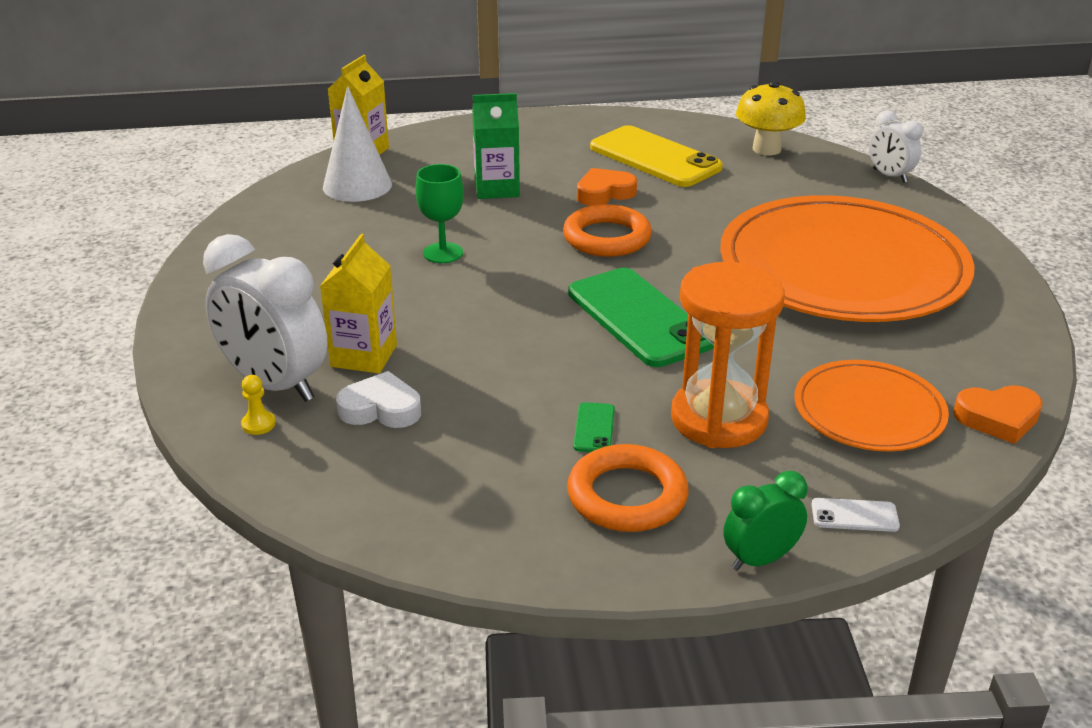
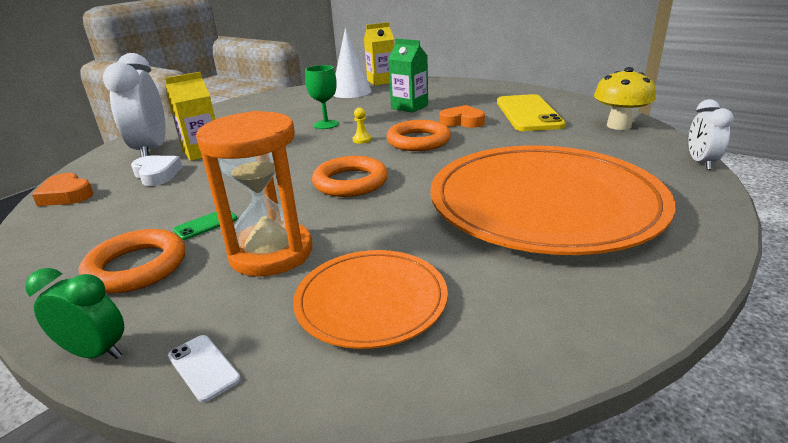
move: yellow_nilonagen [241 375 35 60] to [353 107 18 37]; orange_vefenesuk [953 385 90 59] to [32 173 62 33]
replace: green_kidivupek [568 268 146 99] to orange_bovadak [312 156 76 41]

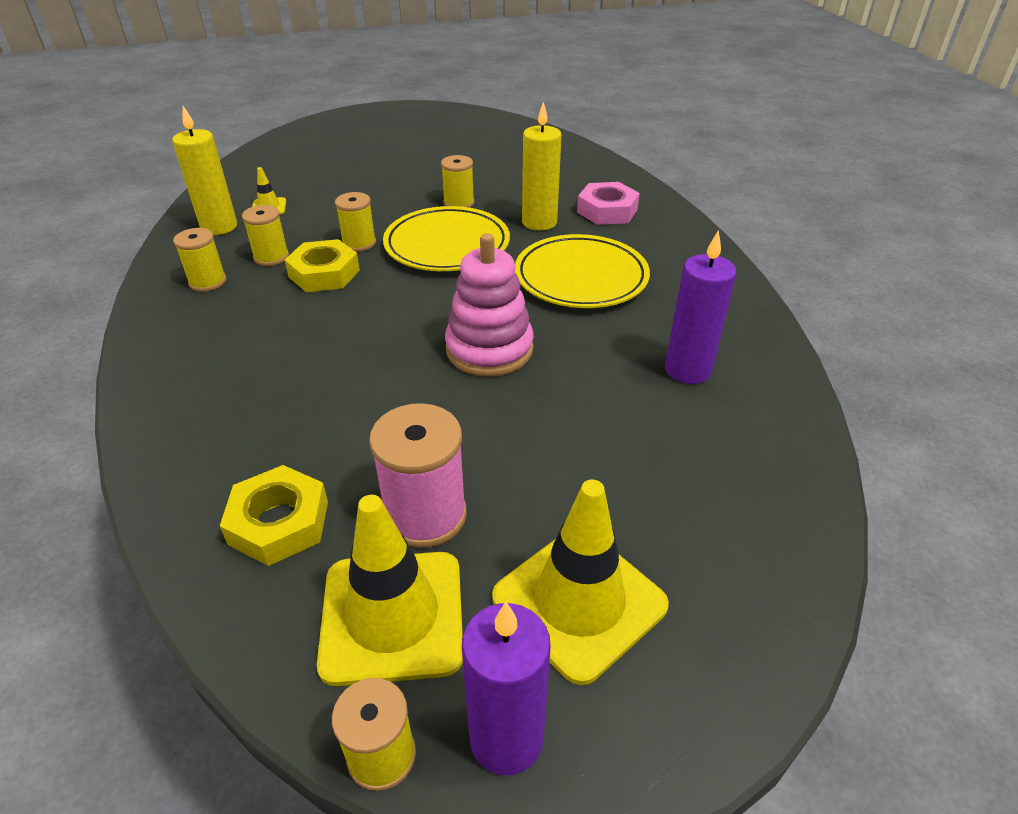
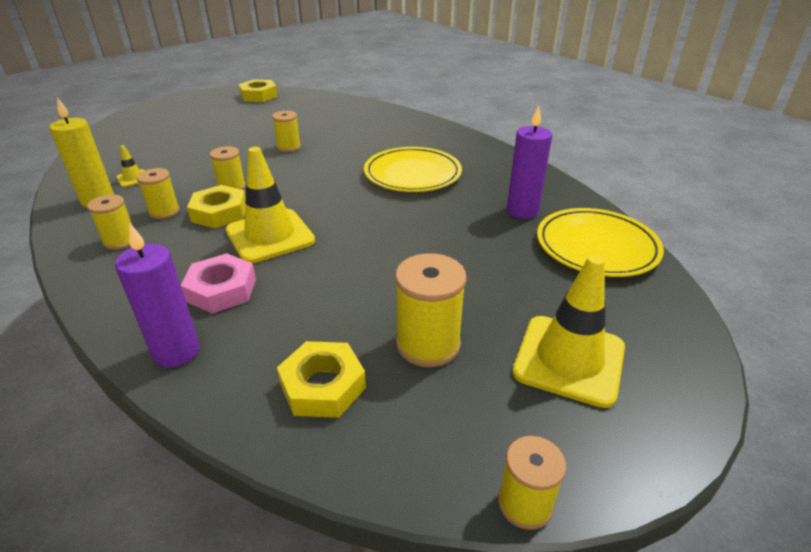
delete: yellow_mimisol [522 102 40 129]; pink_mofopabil [445 233 89 144]
insert: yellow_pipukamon [239 79 39 23]
move: pink_pipukamon [577 182 63 43] to [181 253 75 61]; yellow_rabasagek [383 206 127 65] to [537 208 127 69]; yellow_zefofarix [317 495 146 191] to [226 147 89 116]; purple_mimisol [462 602 89 173] to [115 223 85 144]
recolor: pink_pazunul [369 403 98 145] to yellow_pazunul [395 253 72 114]

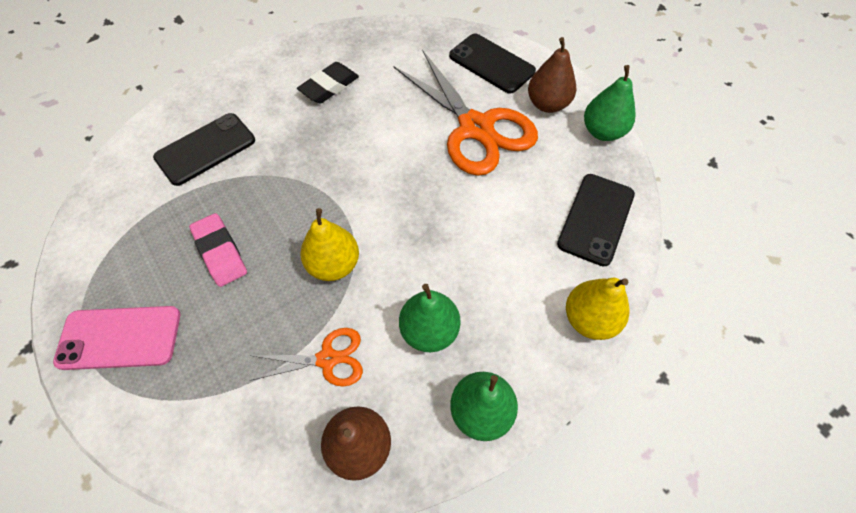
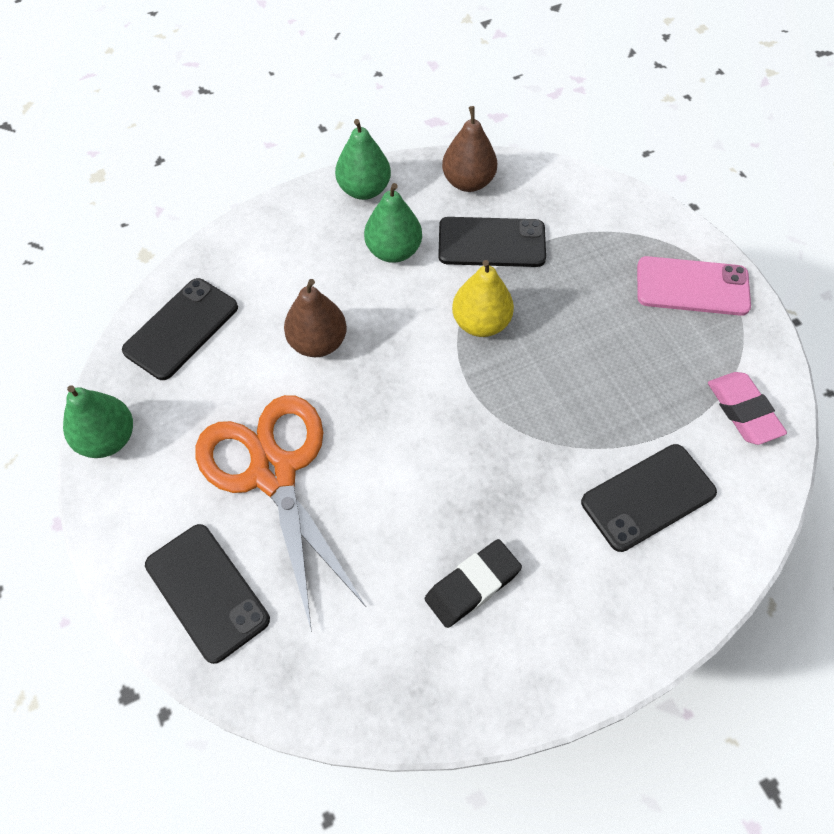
delete: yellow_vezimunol [566 278 64 62]
move: brown_vezimunol [528 37 48 76] to [284 279 63 78]; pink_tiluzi [189 213 58 74] to [708 372 79 73]
replace: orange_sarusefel [249 328 114 58] to black_kidivupek [438 217 108 50]

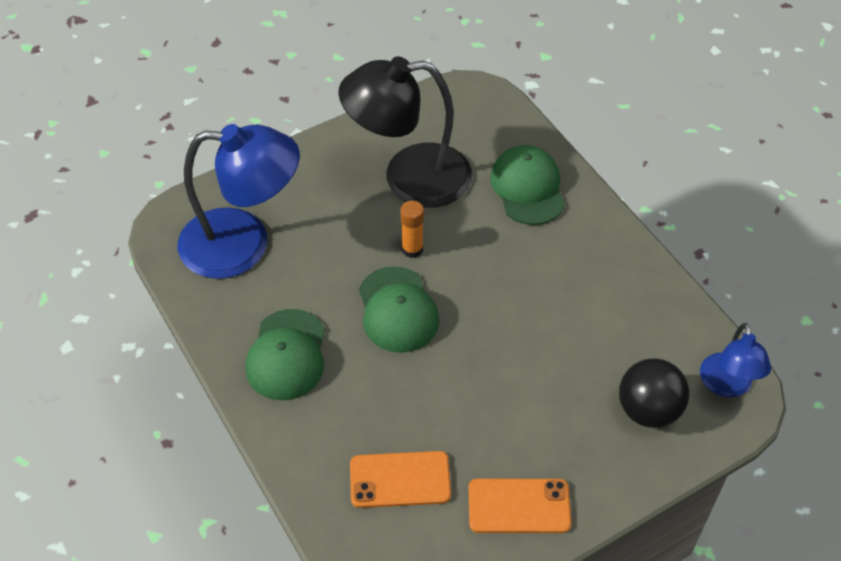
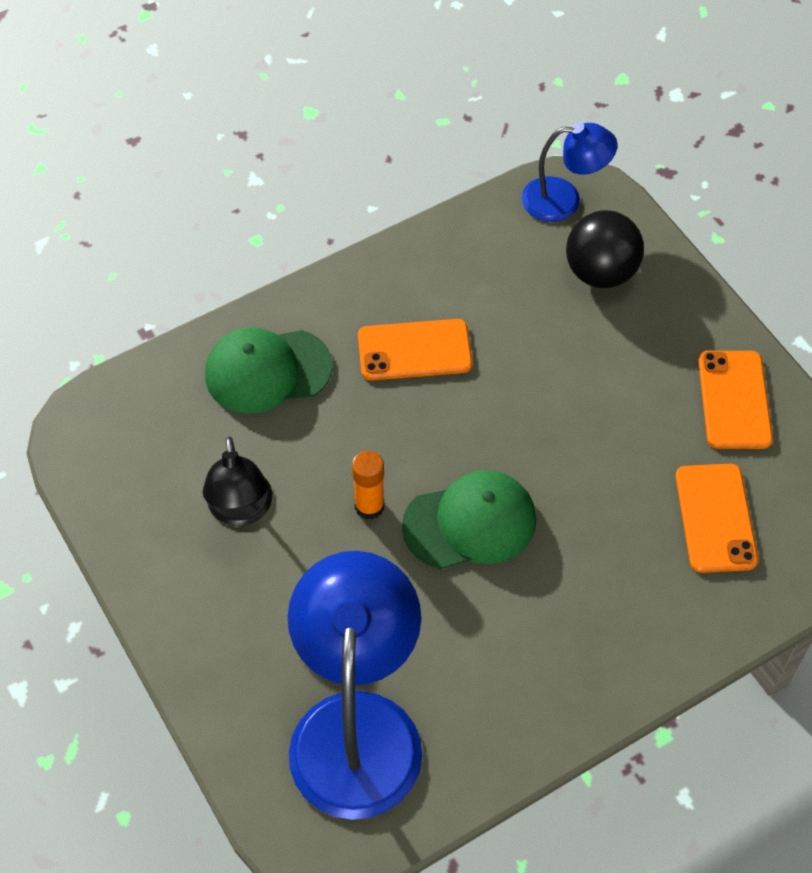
delete: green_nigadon [245 309 80 91]
insert: orange_kidivupek [358 319 115 61]
resize: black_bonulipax [339 56 133 152] = [203 437 70 89] x0.54

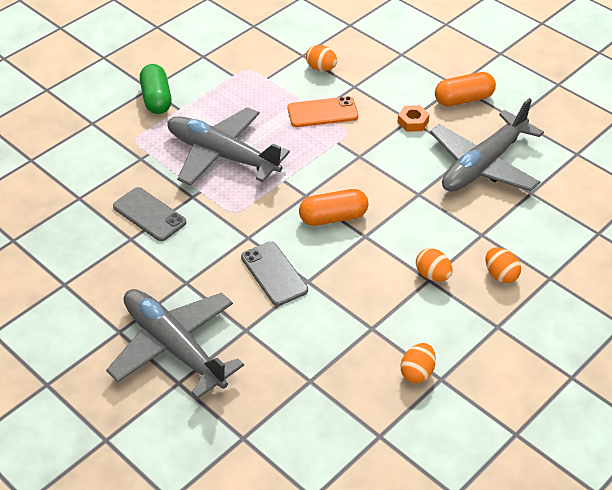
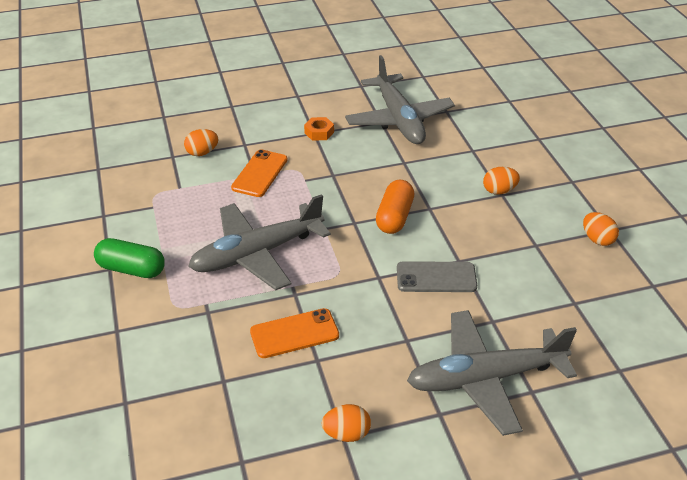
delete: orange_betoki [435 72 61 34]
move: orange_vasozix [486 248 35 35] to [322 404 49 38]
recolor: grey_kidivupek [113 187 73 54] to orange_kidivupek [250 308 89 50]

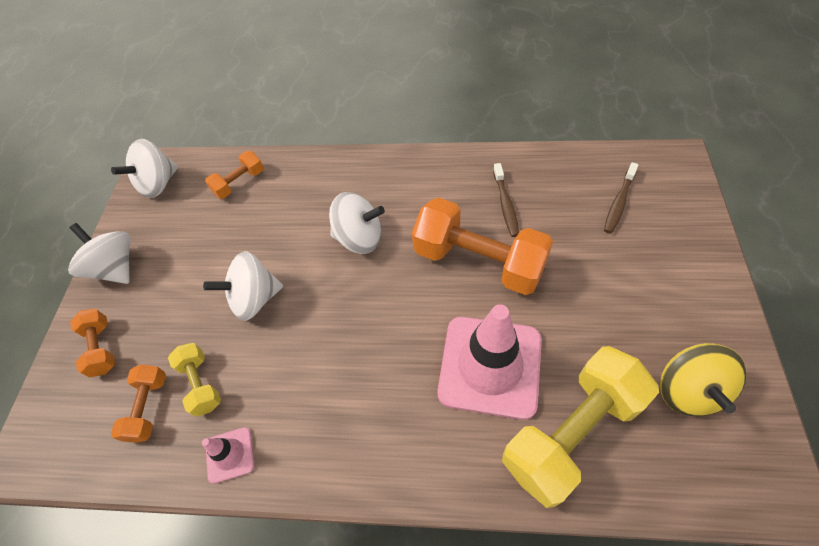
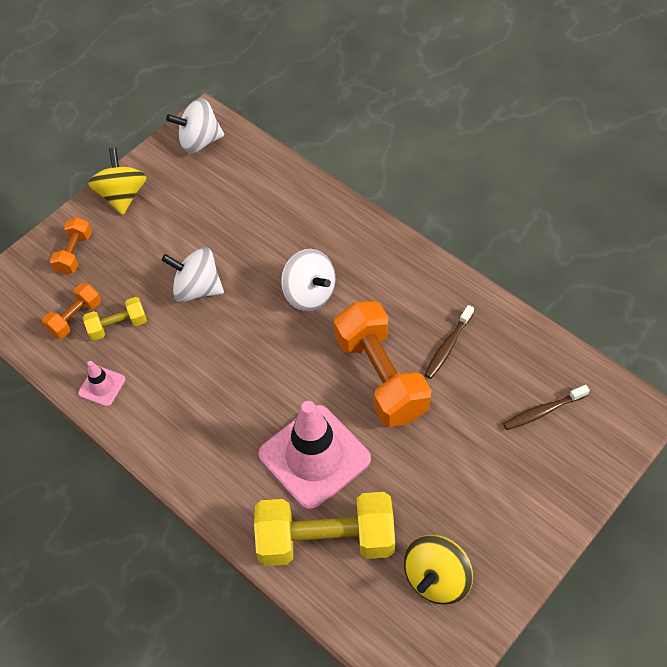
delete: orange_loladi [205 151 59 48]
recolor: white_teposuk [68 223 62 61] to yellow_teposuk [88 147 58 68]
rotate: yellow_loladi [168 343 53 74] = [83 297 64 44] 60 degrees clockwise

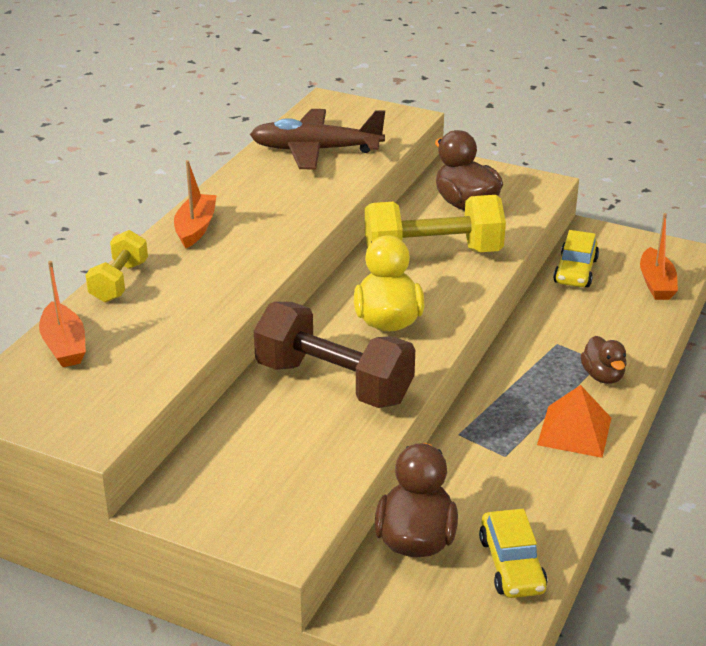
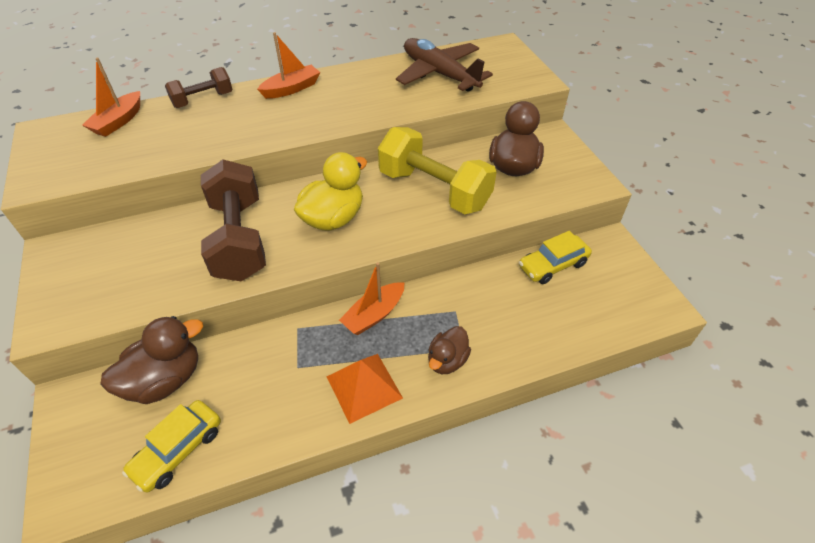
move: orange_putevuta [640 213 38 87] to [339 262 66 73]
recolor: yellow_loladi [86 230 62 72] to brown_loladi [165 67 67 41]

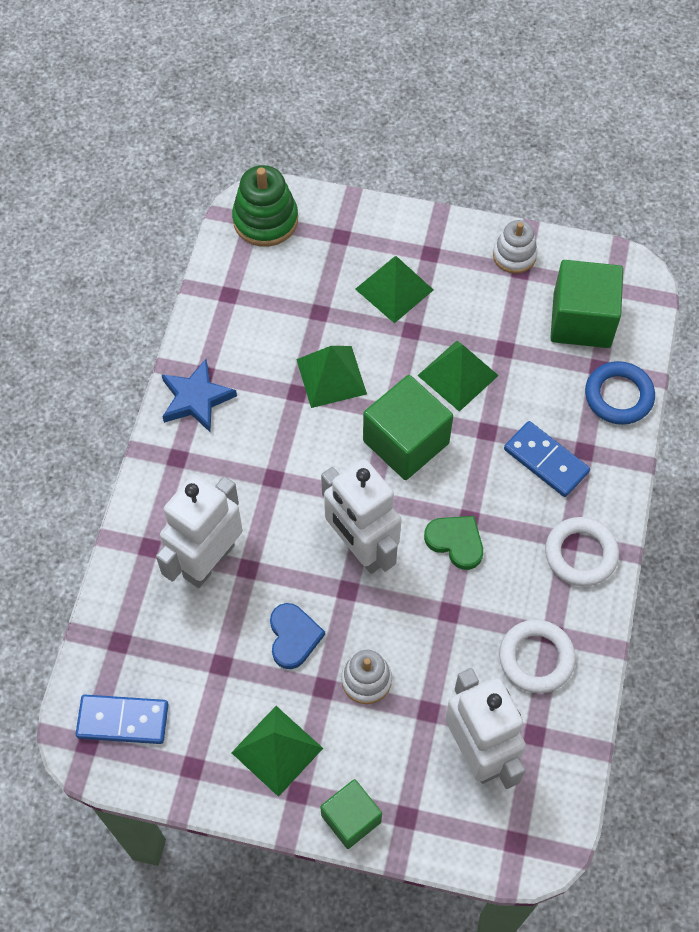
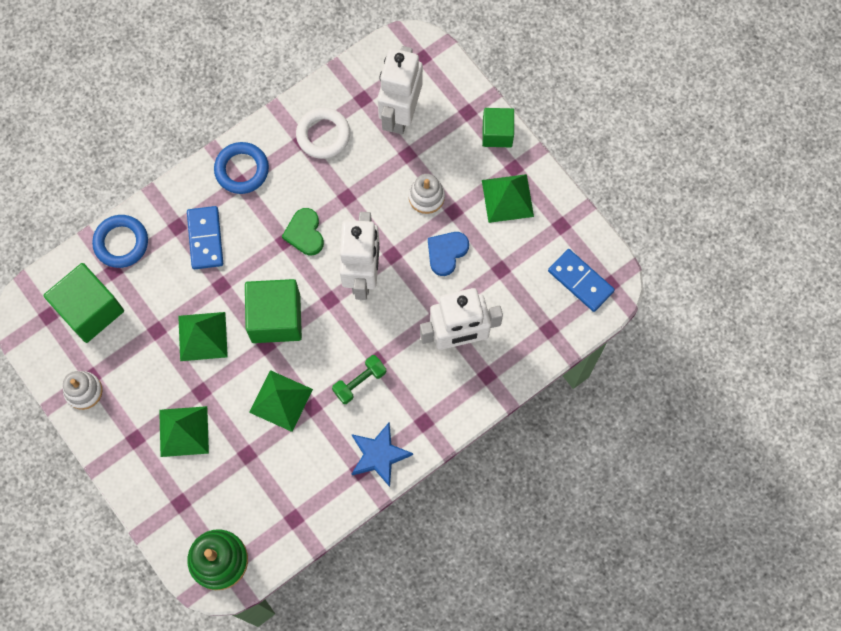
insert: green_loladi [332 355 54 49]
recolor: white_bovadak [545 517 74 69] to blue_bovadak [214 142 55 52]

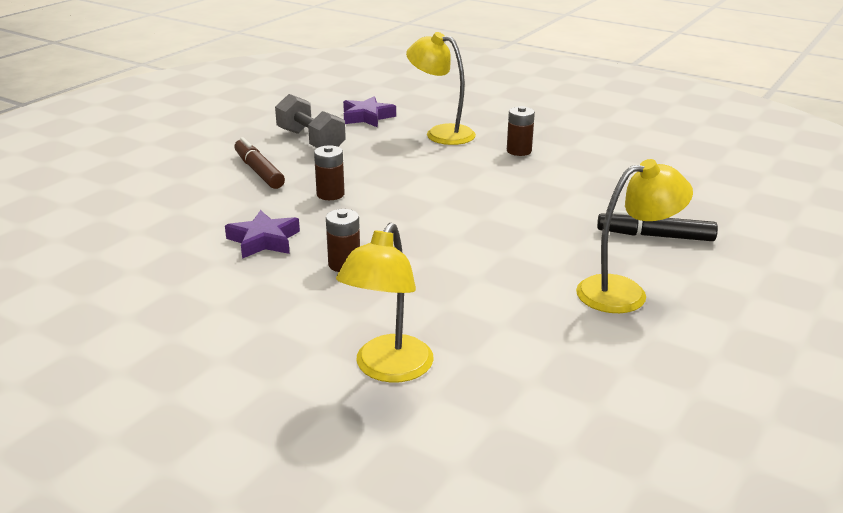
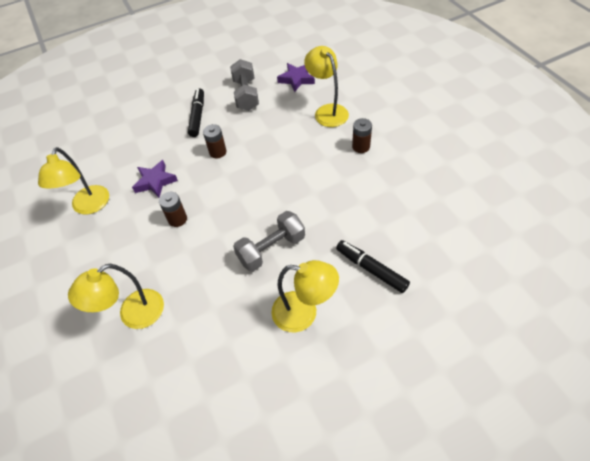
insert: yellow_bonulipax [38 147 71 68]; grey_loladi [233 211 72 61]
recolor: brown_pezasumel [234 137 51 52] to black_pezasumel [188 88 16 49]

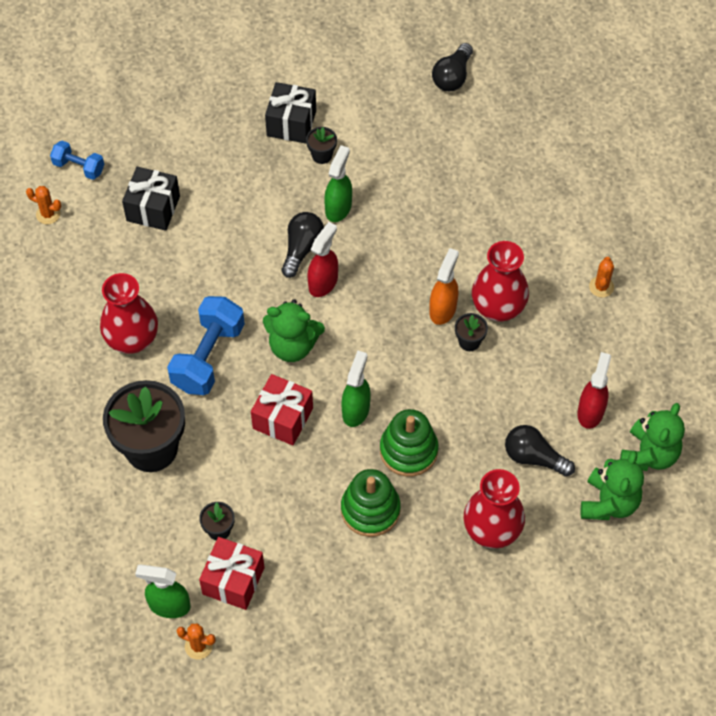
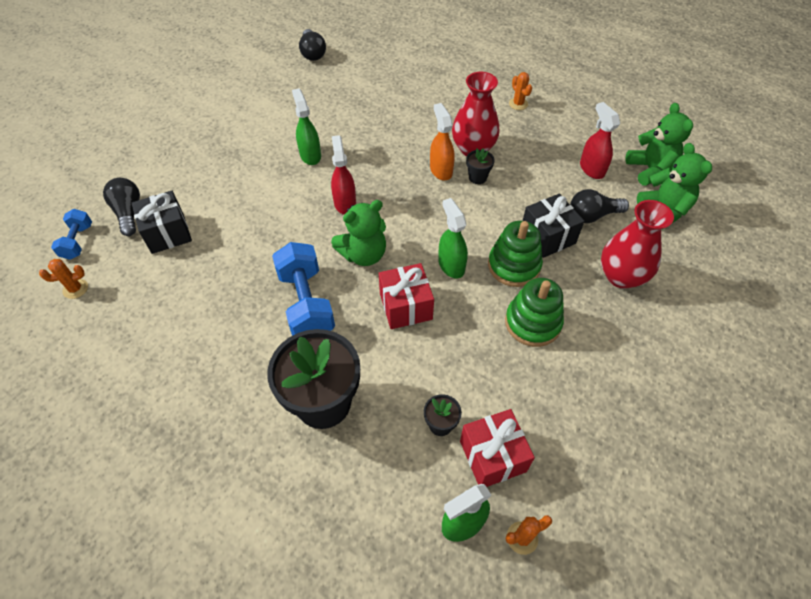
delete: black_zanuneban [306 127 31 37]; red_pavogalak [100 273 58 81]
move: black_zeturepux [265 82 51 62] to [523 194 62 64]; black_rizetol [281 212 43 66] to [103 178 37 58]
rotate: blue_loladi [50 141 54 39] = [51 209 41 51] 75 degrees counterclockwise

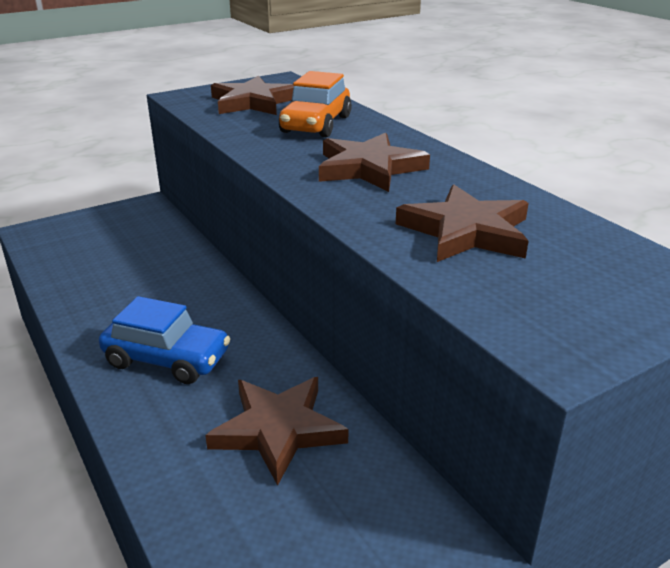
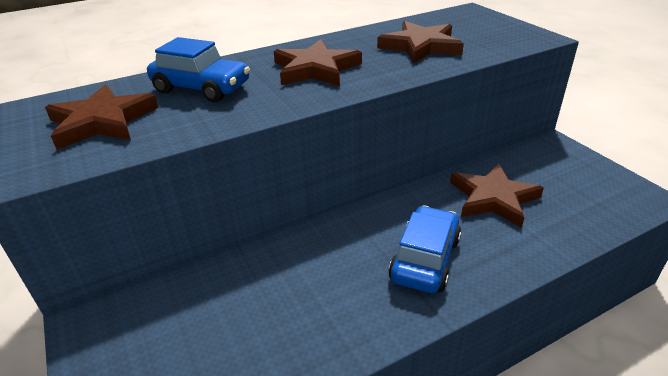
recolor: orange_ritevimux [279 71 73 66] to blue_ritevimux [147 37 103 65]

